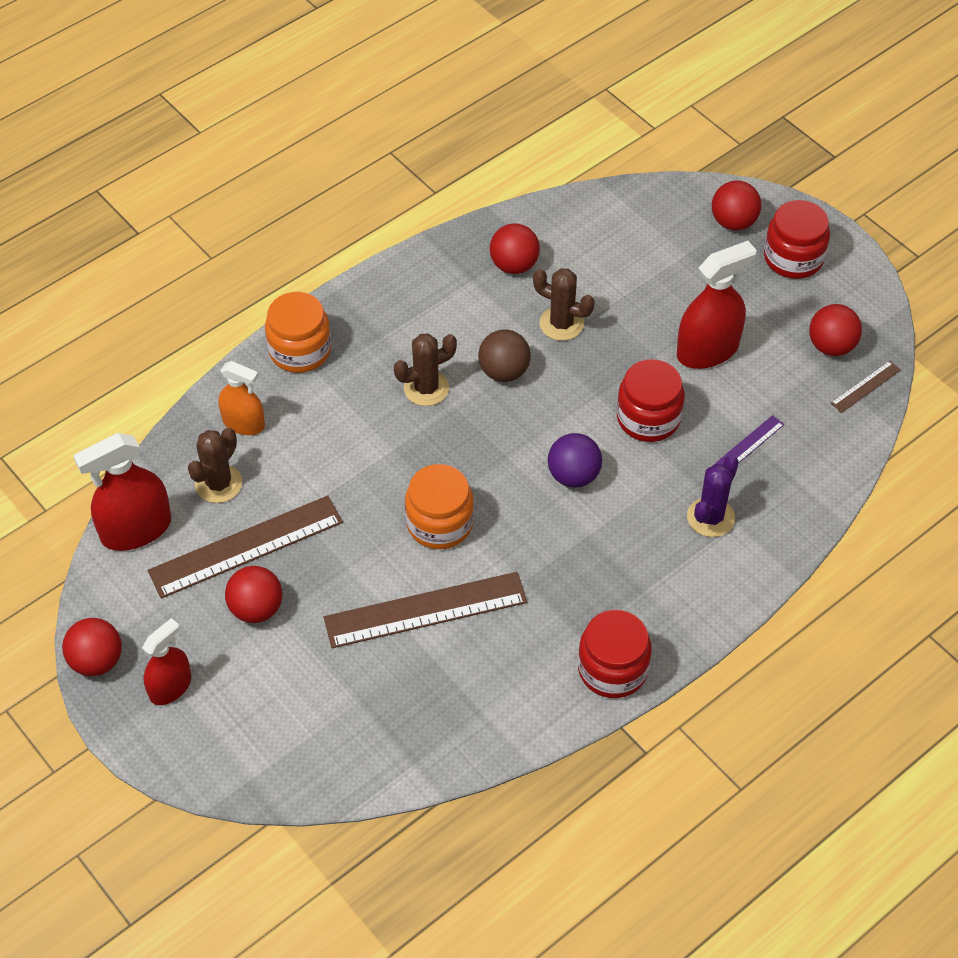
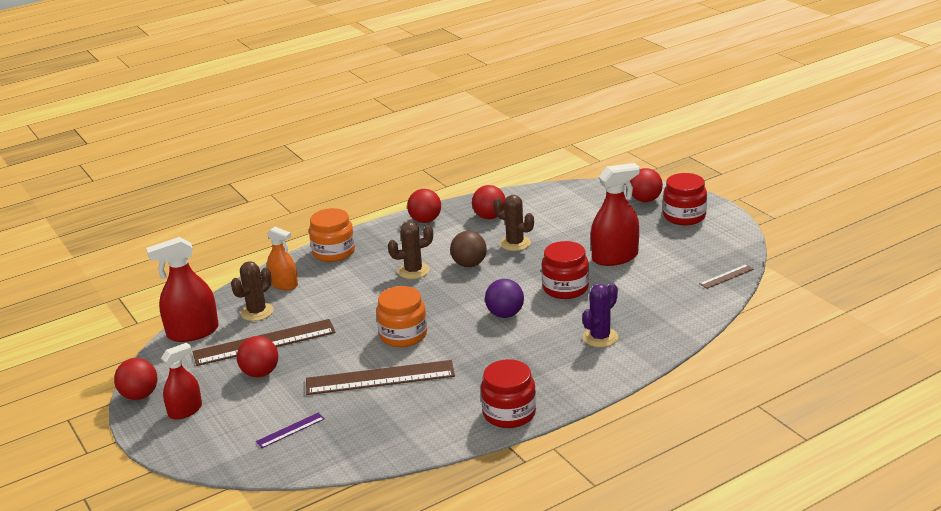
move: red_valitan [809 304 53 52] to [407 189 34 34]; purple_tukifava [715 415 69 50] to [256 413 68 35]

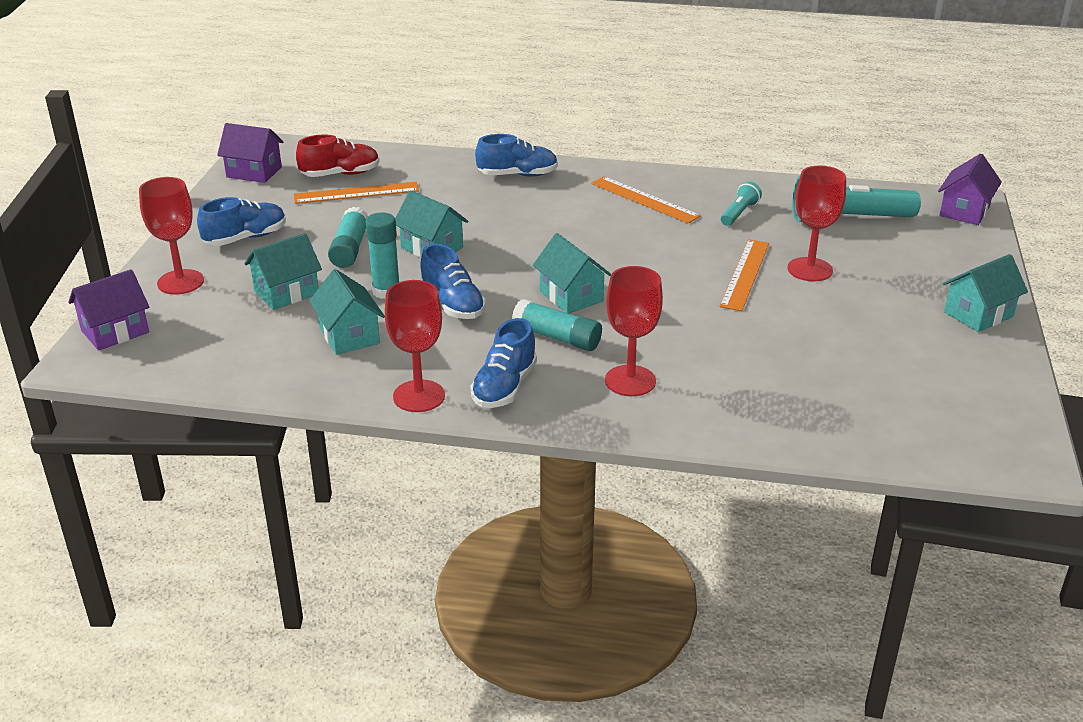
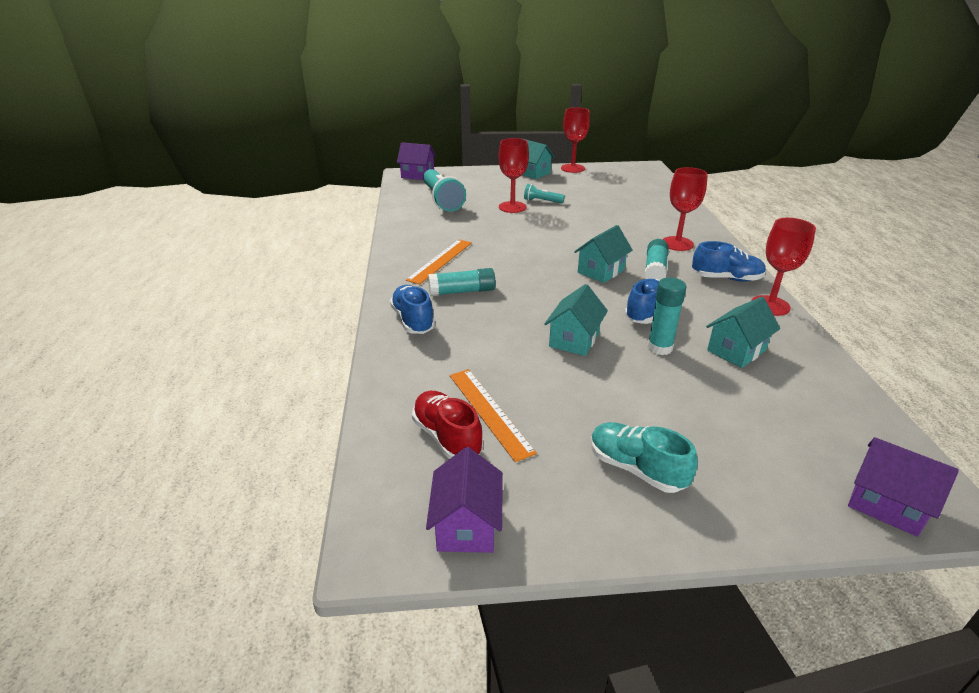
delete: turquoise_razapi [244 233 78 77]; orange_tukifava [719 239 50 72]
move: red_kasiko [139 177 65 117] to [561 107 29 66]; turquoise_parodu [721 181 41 45] to [524 184 41 19]; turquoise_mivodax [328 207 40 61] to [428 268 67 28]
recolor: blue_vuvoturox [197 197 89 49] to turquoise_vuvoturox [591 422 107 71]

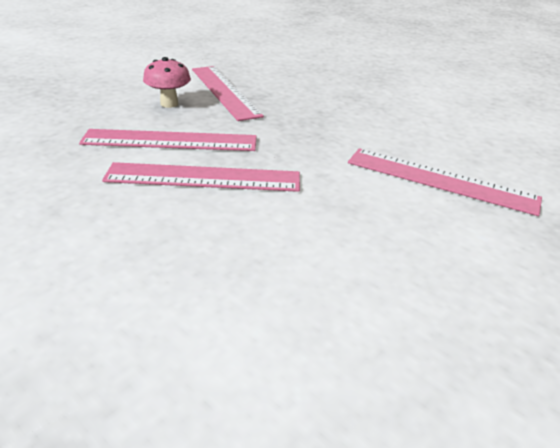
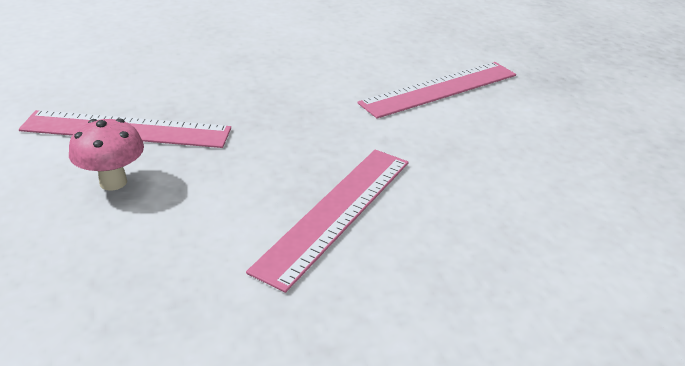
delete: pink_tukifava [79 129 178 22]

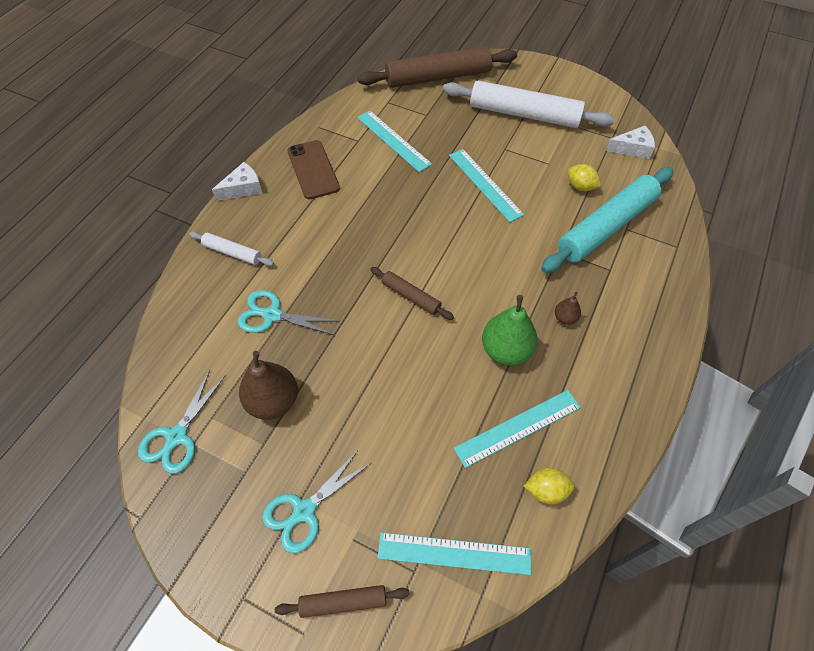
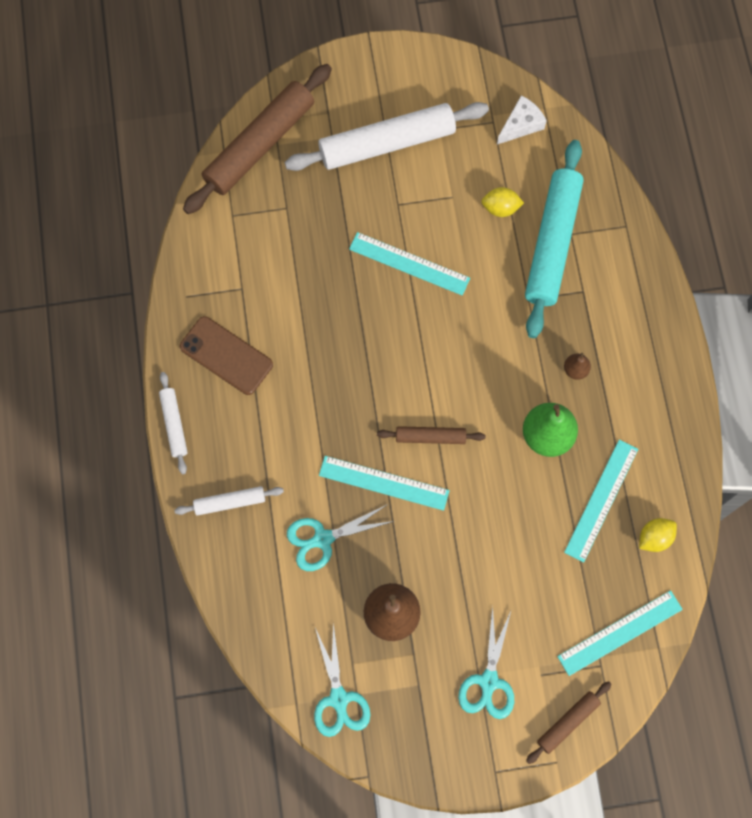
move: turquoise_tukifava [357 111 75 61] to [319 456 131 55]
replace: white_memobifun [212 162 50 39] to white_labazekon [159 372 29 102]

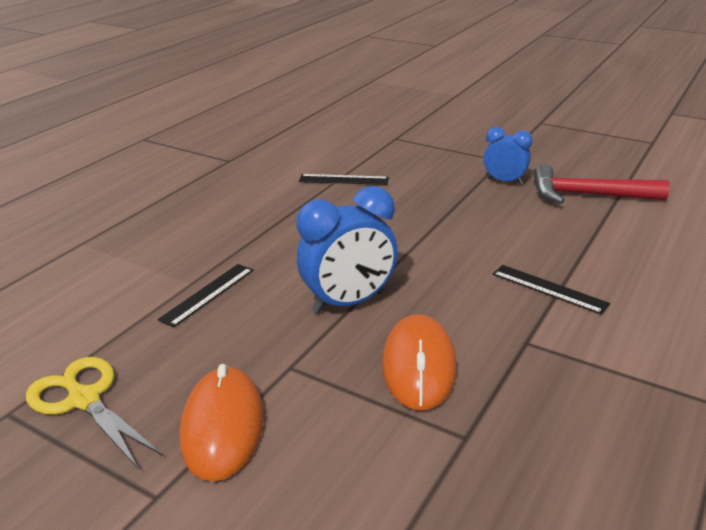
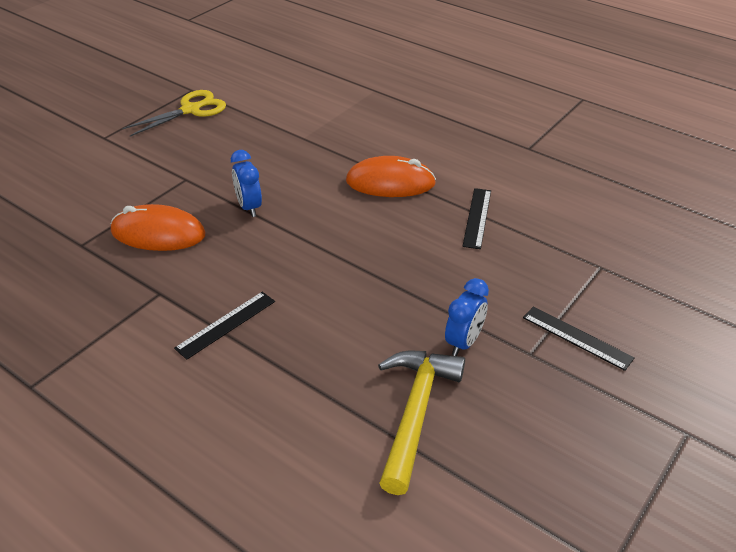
move: black_tukifava [158 264 95 63] to [523 306 112 65]; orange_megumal [180 364 84 118] to [346 156 90 41]
recolor: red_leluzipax [533 164 137 40] to yellow_leluzipax [378 351 87 144]
resize: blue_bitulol [296 186 102 128] = [231 150 31 67] x0.61

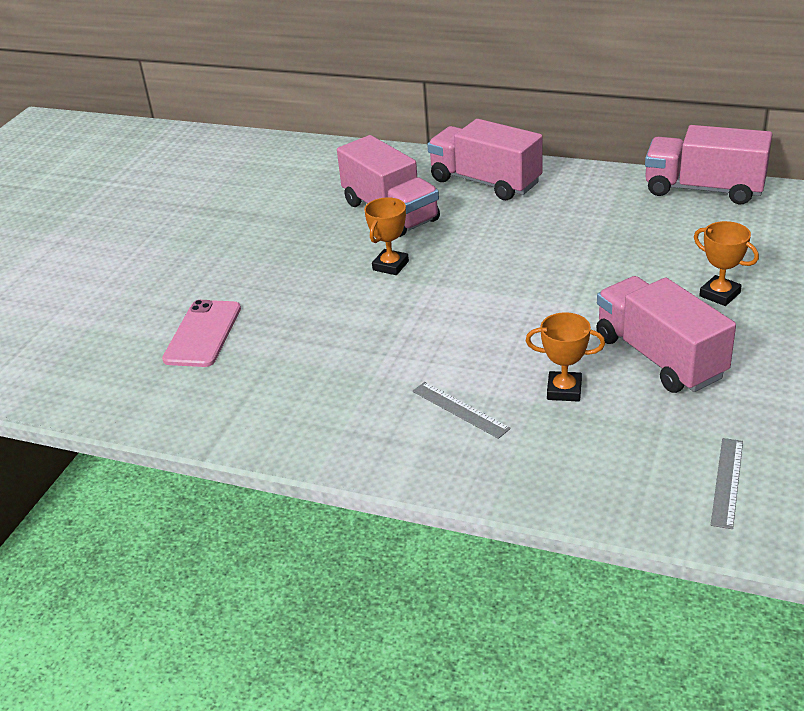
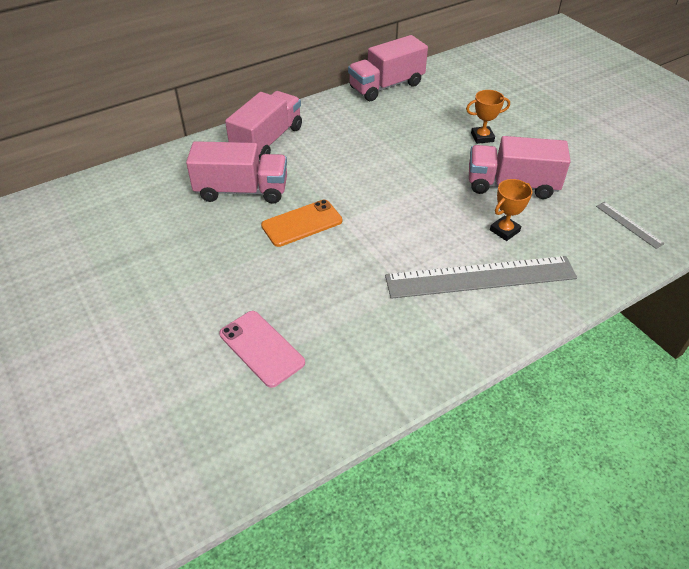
replace: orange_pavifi [364 197 45 78] to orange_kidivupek [261 200 81 47]
rotate: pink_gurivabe [427 119 116 81] = [225 91 77 68] 135 degrees clockwise
resize: grey_tukifava [412 382 99 57] = [385 256 192 43] x2.33

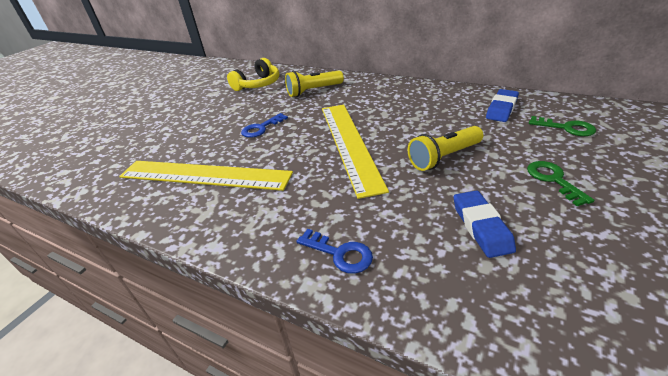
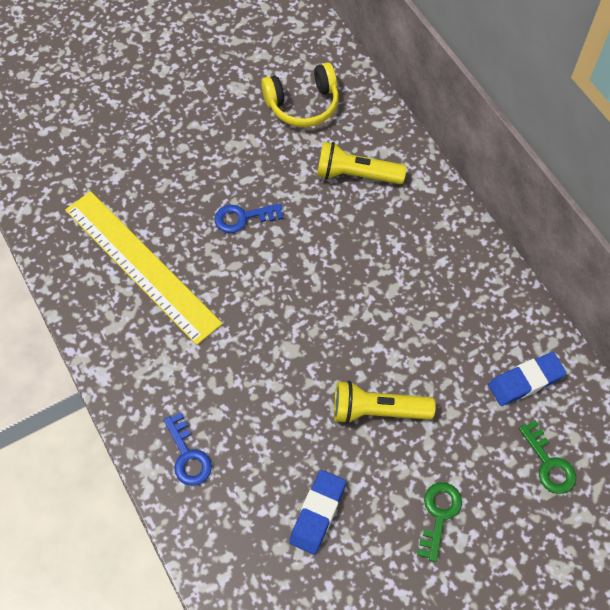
delete: yellow_tukifava [322 105 67 94]

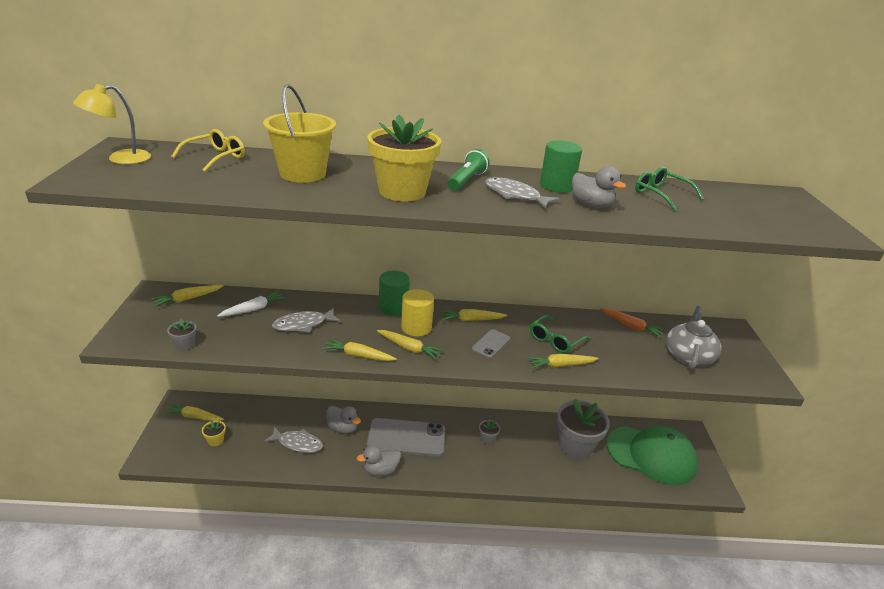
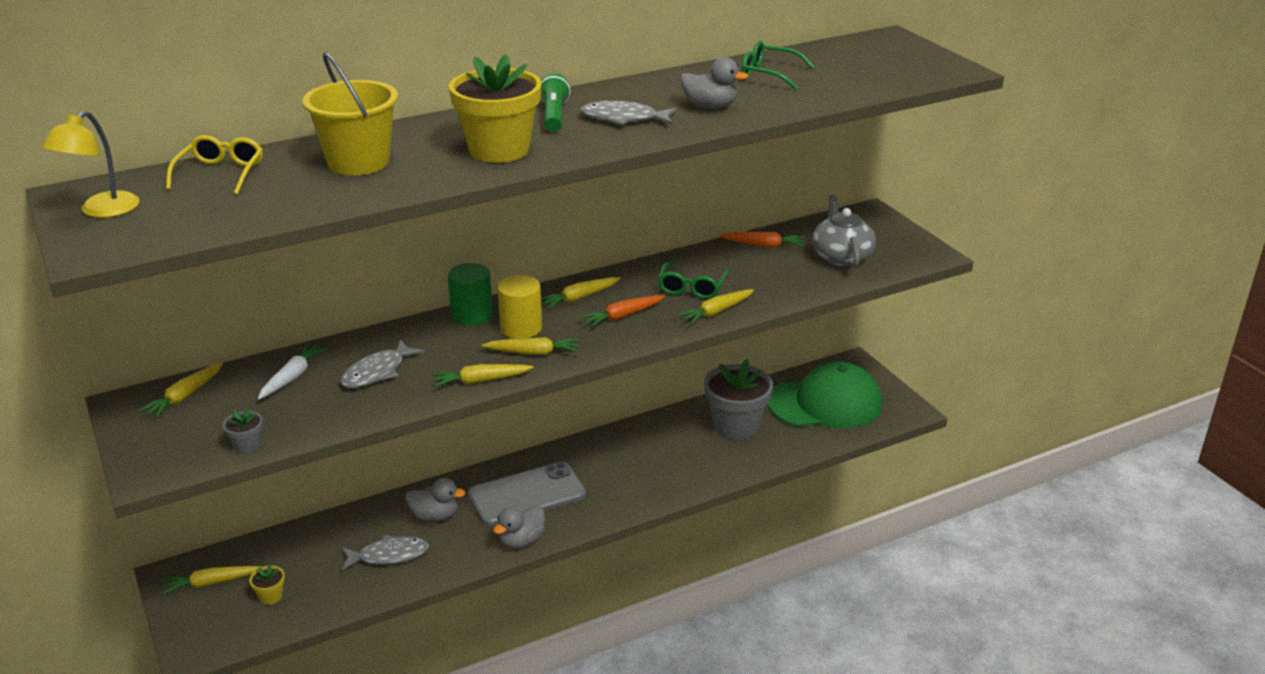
delete: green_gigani [540 140 42 53]; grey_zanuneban [479 419 21 25]
replace: grey_kidivupek [472 329 38 29] to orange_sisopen [581 295 84 32]

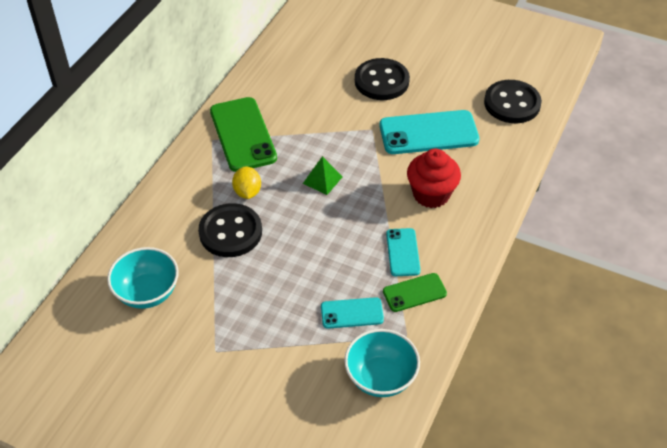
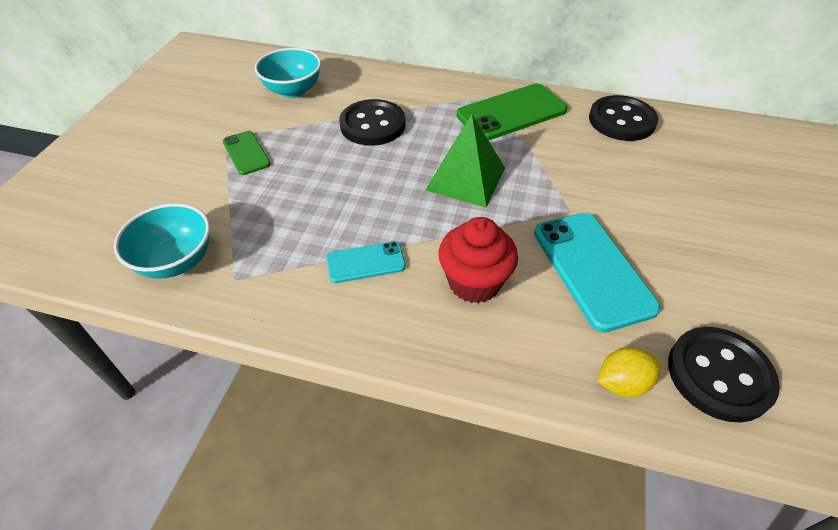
delete: turquoise_kidivupek [321 297 63 32]
move: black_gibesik [355 58 55 42] to [589 95 69 46]; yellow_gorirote [232 167 29 32] to [598 347 63 50]; green_kidivupek [383 273 64 39] to [223 131 48 44]
resize: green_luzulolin [303 156 39 39] = [425 114 80 93] x1.80

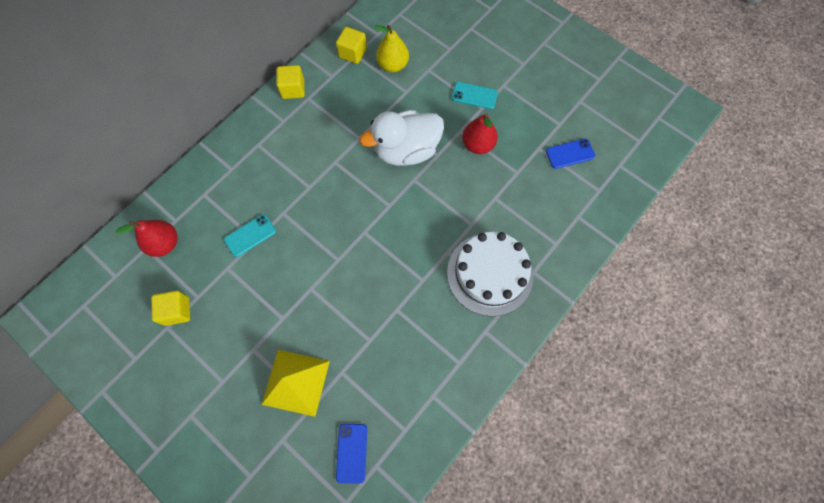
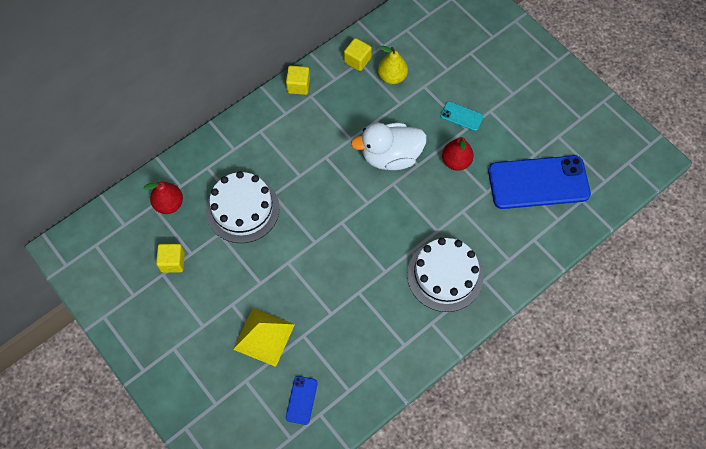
replace: turquoise_kidivupek [224 214 52 43] to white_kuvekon [206 171 74 72]
resize: blue_kidivupek [546 139 49 30] = [488 155 103 54] x2.32

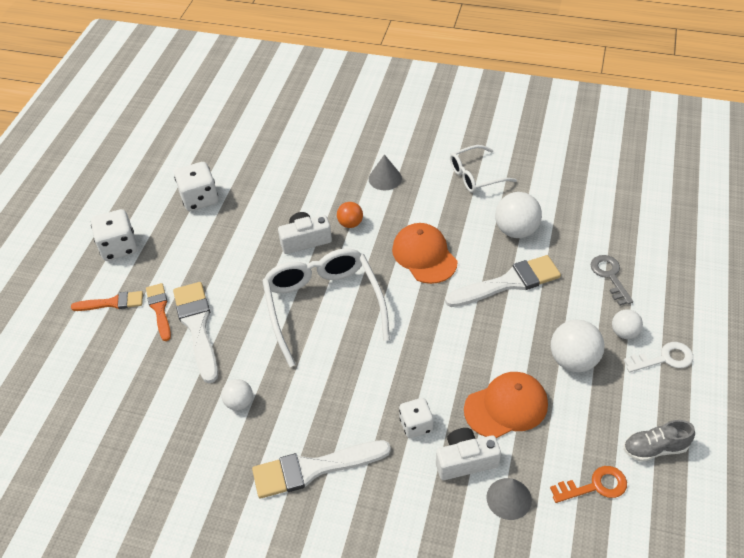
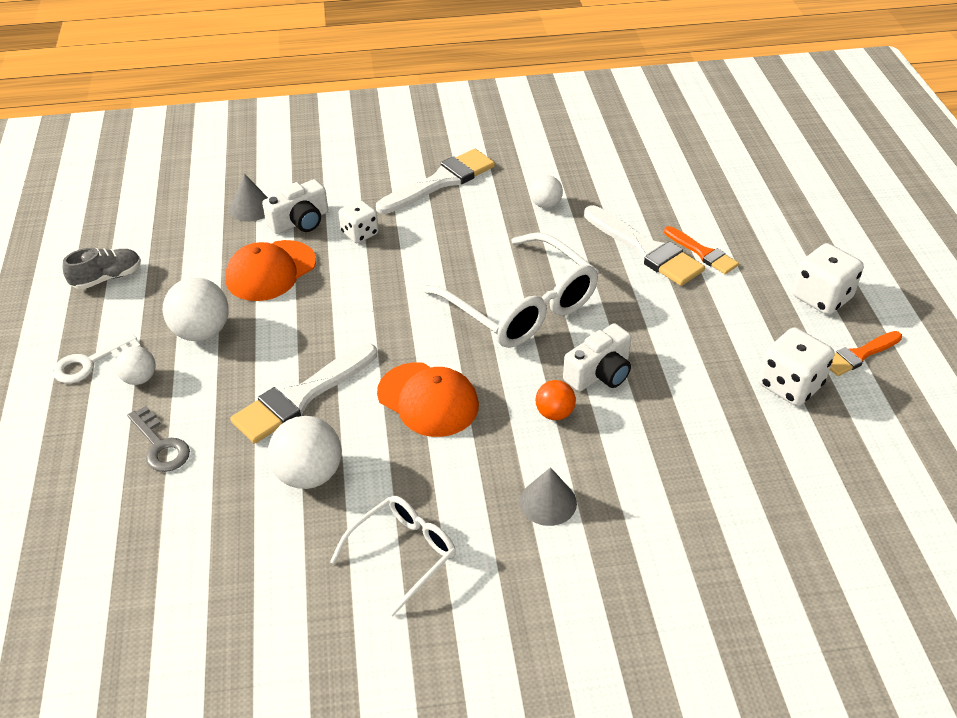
delete: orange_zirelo [550 466 77 37]
move: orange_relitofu [71 291 72 20] to [830 331 72 45]

